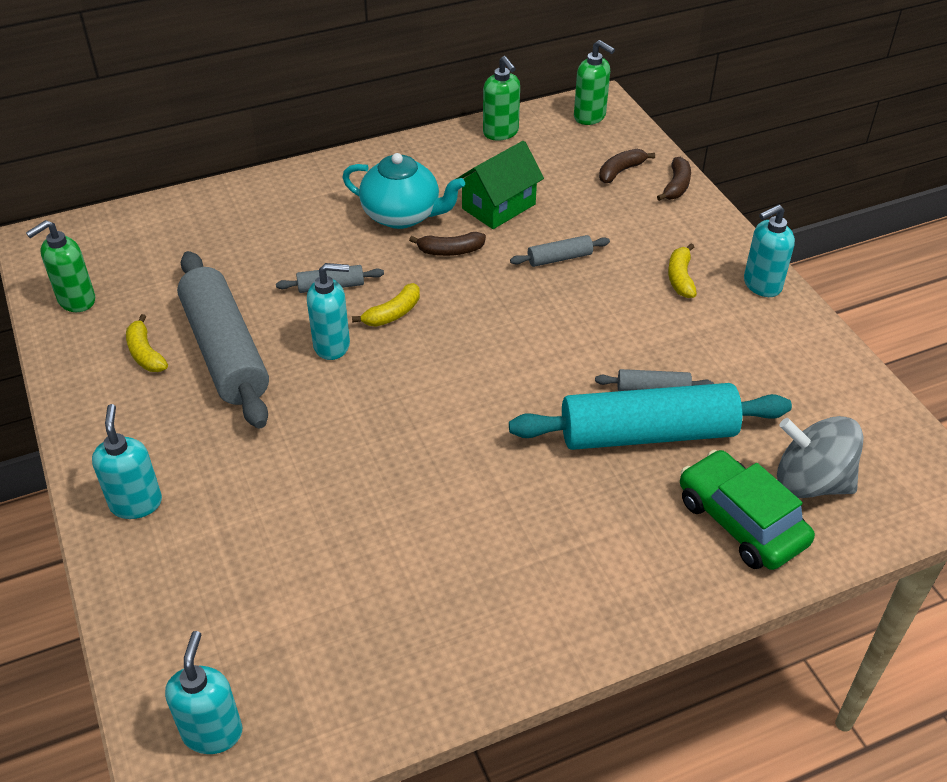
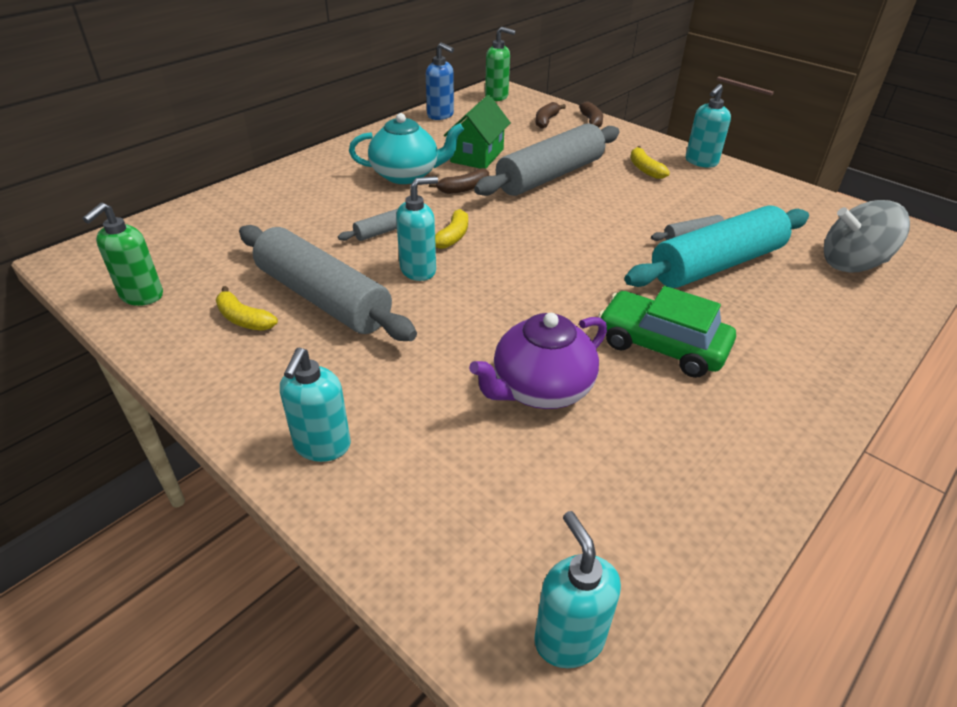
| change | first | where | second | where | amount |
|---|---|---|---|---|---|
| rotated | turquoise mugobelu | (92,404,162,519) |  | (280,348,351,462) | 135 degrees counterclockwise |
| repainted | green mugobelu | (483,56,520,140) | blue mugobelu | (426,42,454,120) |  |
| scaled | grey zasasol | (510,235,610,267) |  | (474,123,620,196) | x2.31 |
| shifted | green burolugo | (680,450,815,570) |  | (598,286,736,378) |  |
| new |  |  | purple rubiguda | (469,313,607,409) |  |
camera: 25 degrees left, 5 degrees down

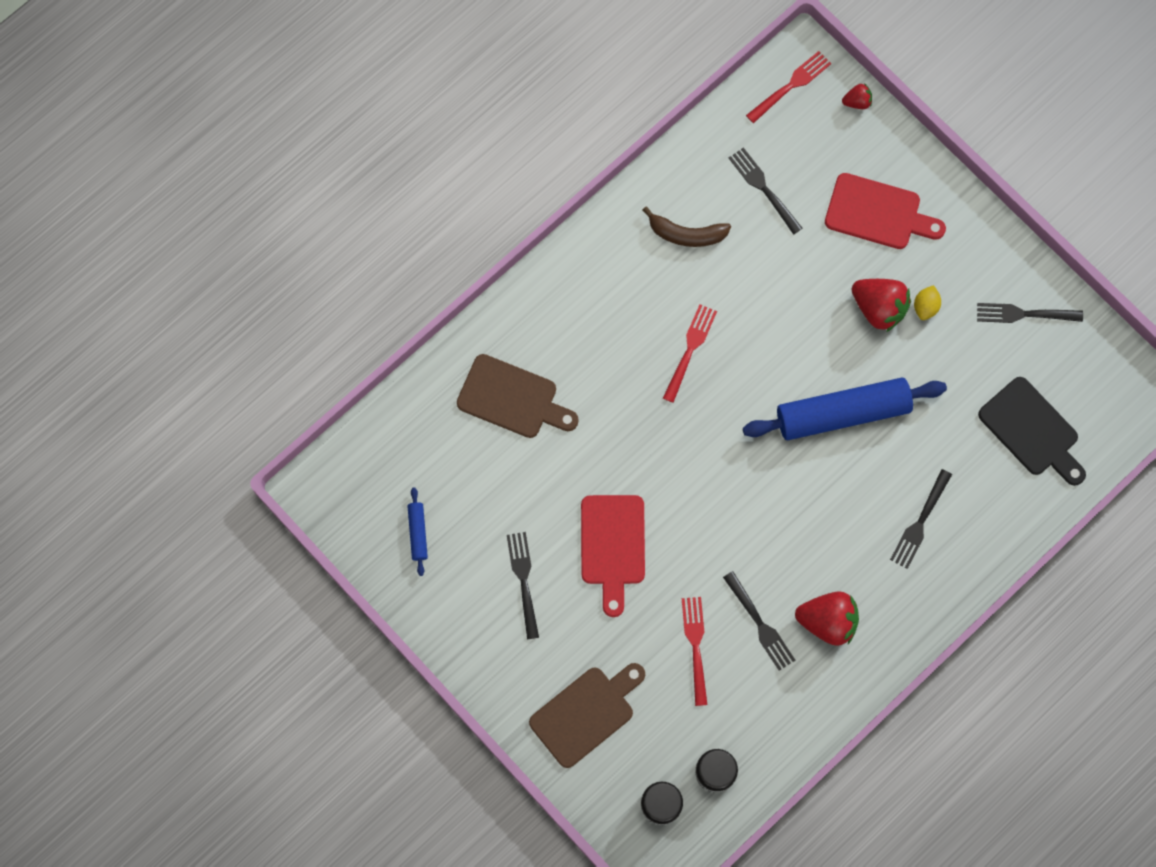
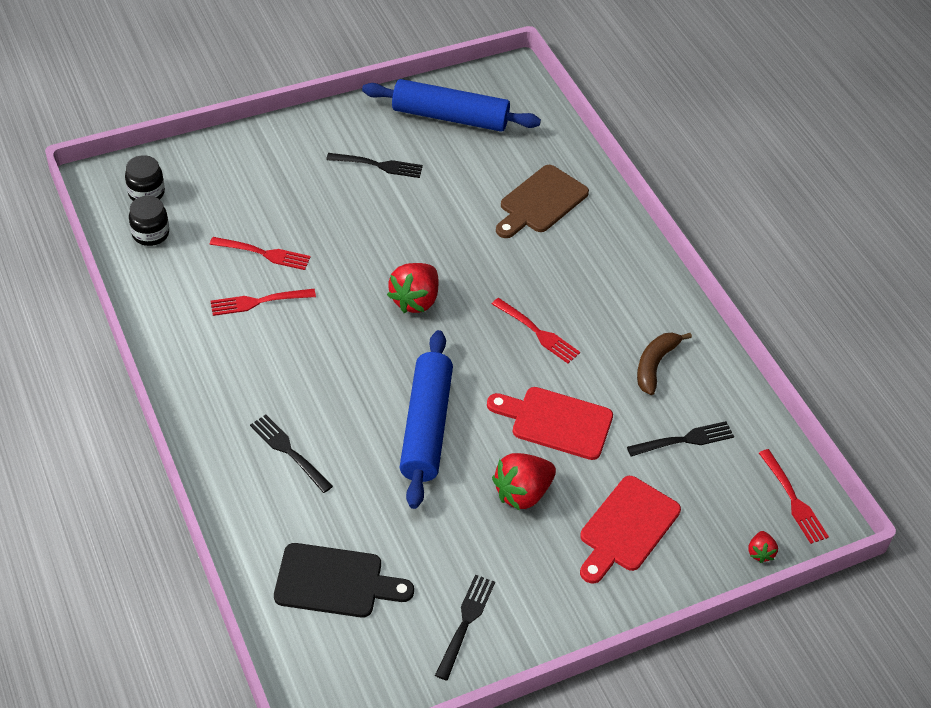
| change | first | where | second | where | amount |
|---|---|---|---|---|---|
| scaled | blue zasasol | (407,487,428,576) |  | (362,79,541,132) | x2.34 |
| gone | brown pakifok | (529,663,645,768) |  |  |  |
| shifted | red pakifok | (581,495,645,617) |  | (487,387,613,460) |  |
| repainted | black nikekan | (723,571,795,671) | red nikekan | (210,289,316,316) |  |
| shifted | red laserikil | (795,591,859,646) |  | (387,263,439,313) |  |
| gone | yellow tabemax | (914,285,941,320) |  |  |  |
| rotated | black pakifok | (978,377,1086,486) |  | (274,543,414,618) | 150 degrees counterclockwise |
camera: 105 degrees right, 25 degrees down

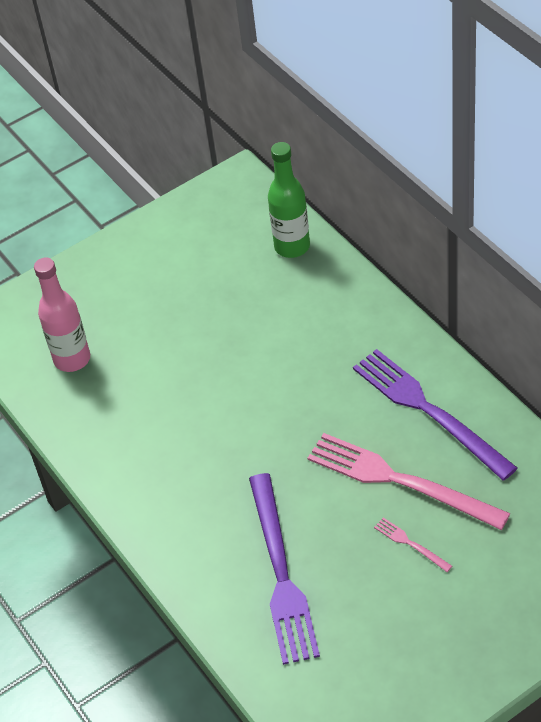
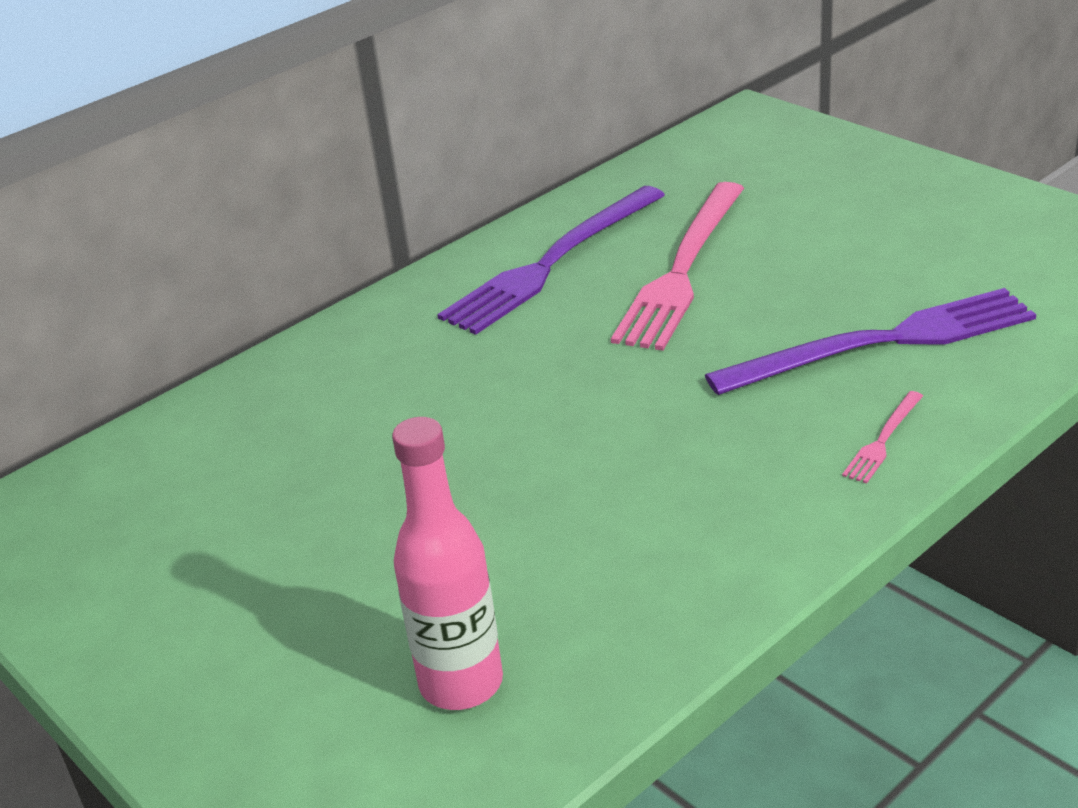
| change | first | where | second | where | amount |
|---|---|---|---|---|---|
| gone | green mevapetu | (268,142,310,258) |  |  |  |
| shifted | pink nikekan | (374,518,452,572) |  | (842,391,923,484) |  |
camera: 100 degrees left, 15 degrees down

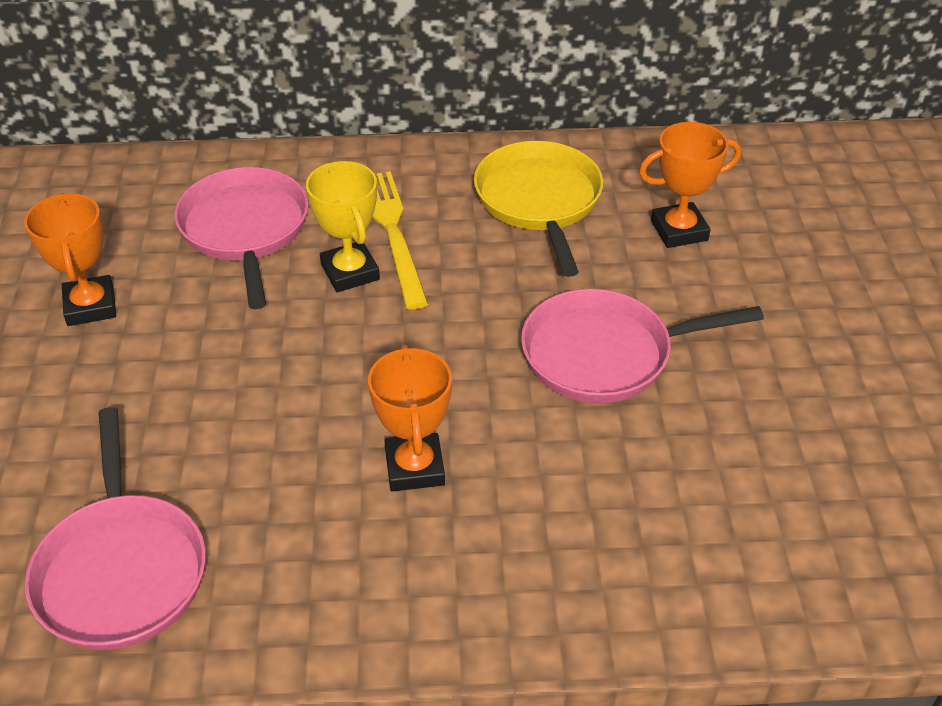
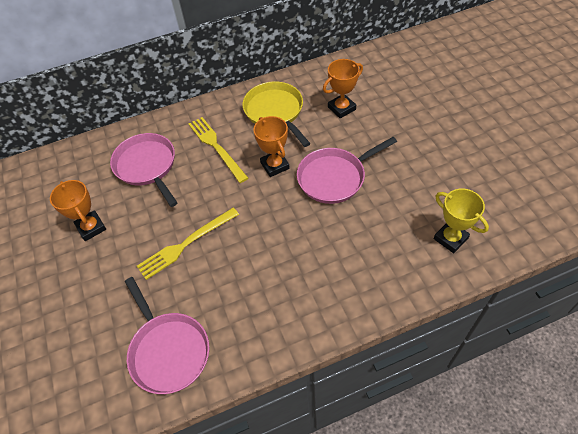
| change | first | where | second | where | amount |
|---|---|---|---|---|---|
| shifted | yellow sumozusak | (306,161,380,292) |  | (434,189,489,253) |  |
| shifted | orange sumozusak | (368,345,452,492) |  | (253,116,290,177) |  |
| new |  |  | yellow nikekan | (137,208,239,280) |  |
camera: 15 degrees left, 10 degrees up

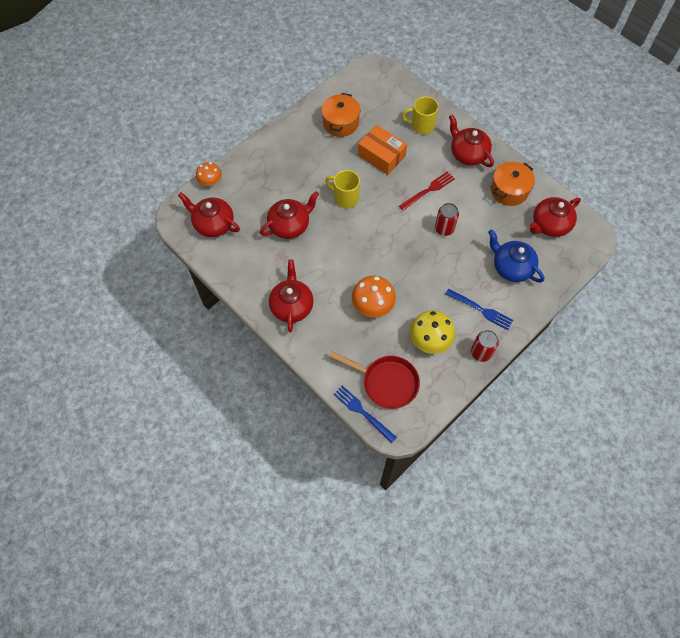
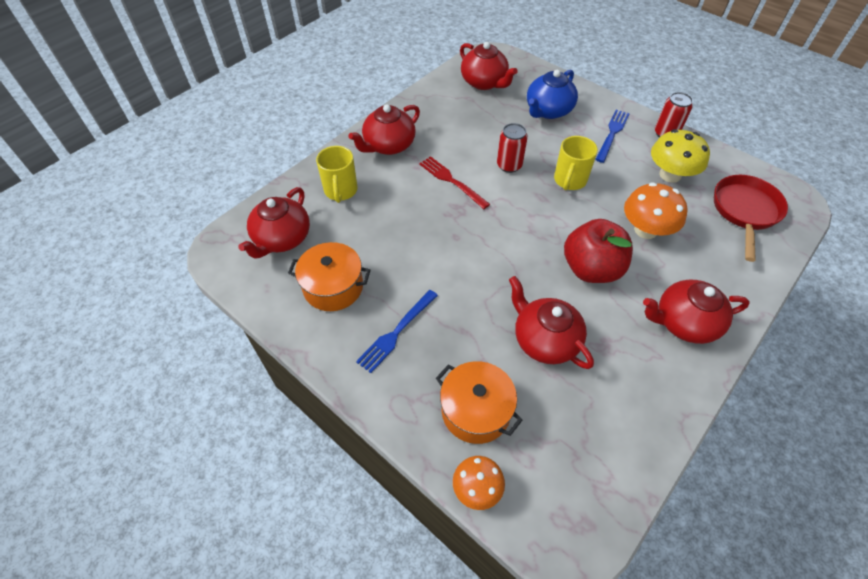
| change | first | where | second | where | amount |
|---|---|---|---|---|---|
| shifted | red rubiguda | (178,192,240,237) |  | (238,187,310,259) |  |
| shifted | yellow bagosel | (325,170,360,208) |  | (554,136,598,190) |  |
| shifted | blue nikekan | (333,385,397,443) |  | (356,290,438,373) |  |
| gone | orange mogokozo | (358,125,407,175) |  |  |  |
| shifted | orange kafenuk | (491,162,535,206) |  | (436,361,523,444) |  |
| new |  |  | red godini | (564,219,633,283) |  |
camera: 95 degrees left, 10 degrees down

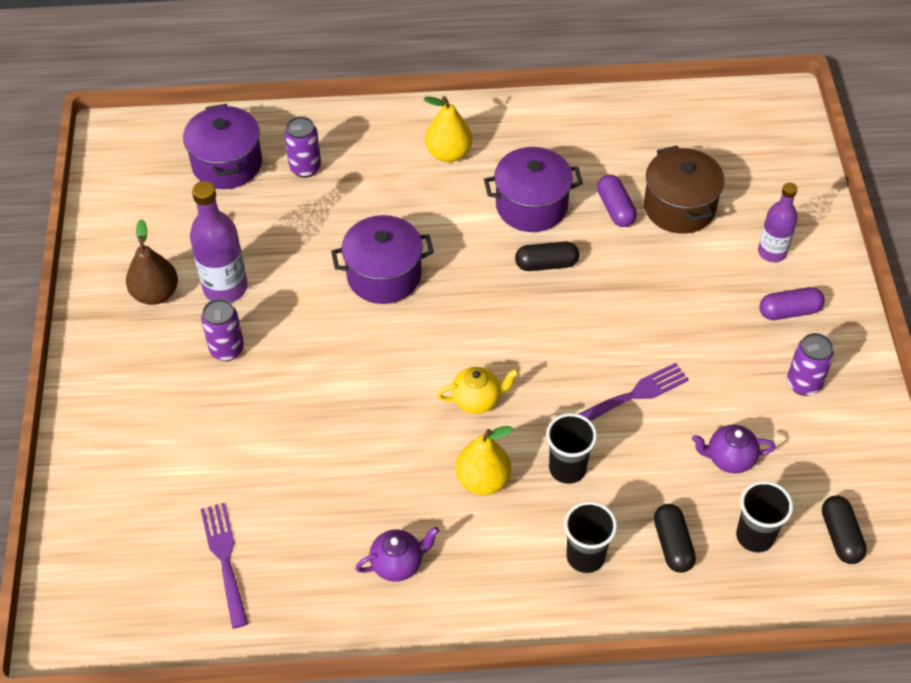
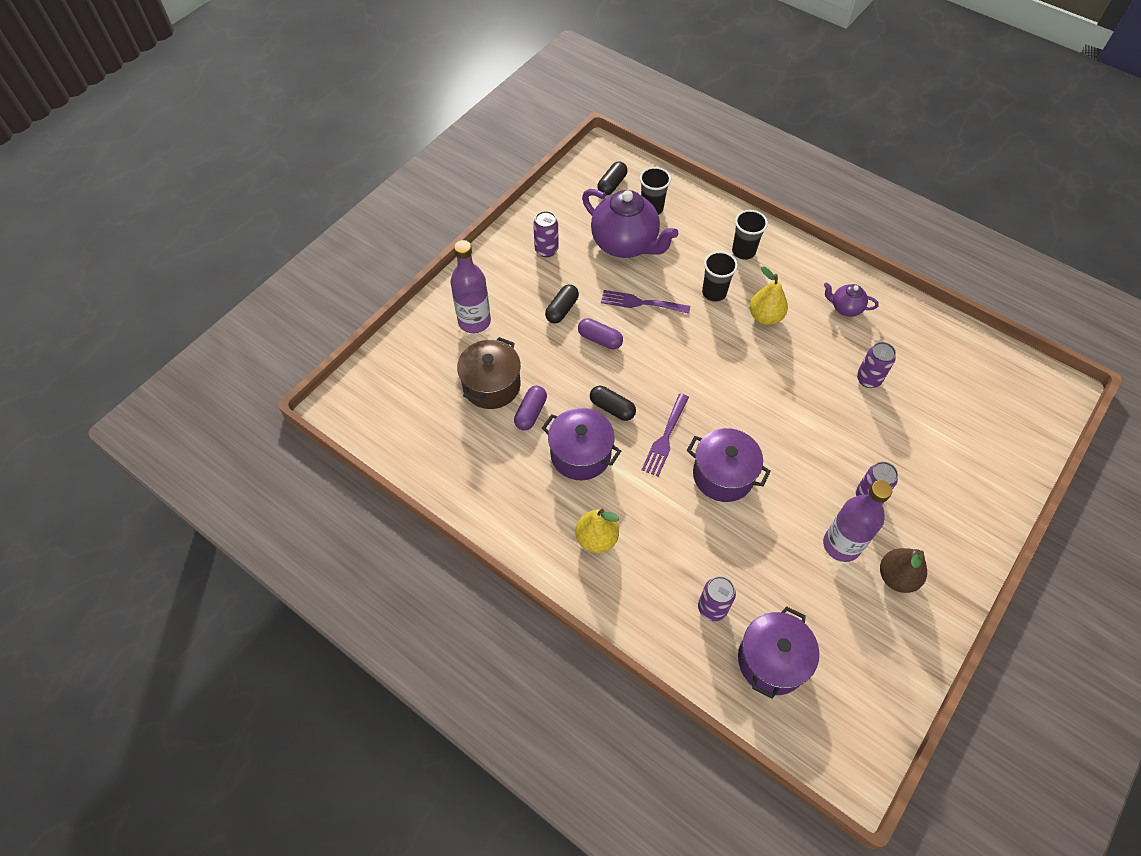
| change | first | where | second | where | amount |
|---|---|---|---|---|---|
| shifted | purple nikekan | (201,503,248,628) |  | (642,393,689,477) |  |
| gone | yellow rubiguda | (437,367,519,414) |  |  |  |
| shifted | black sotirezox | (654,504,696,573) |  | (545,285,579,323) |  |
| scaled | purple rubiguda | (692,425,776,473) |  | (582,189,678,258) | x2.10 |
| scaled | purple mevapetu | (758,183,798,262) |  | (450,240,491,333) | x1.51 |
| shifted | purple sotirezox | (759,287,825,320) |  | (578,318,623,350) |  |
| new |  |  | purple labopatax | (857,342,896,388) |  |
camera: 140 degrees left, 5 degrees up

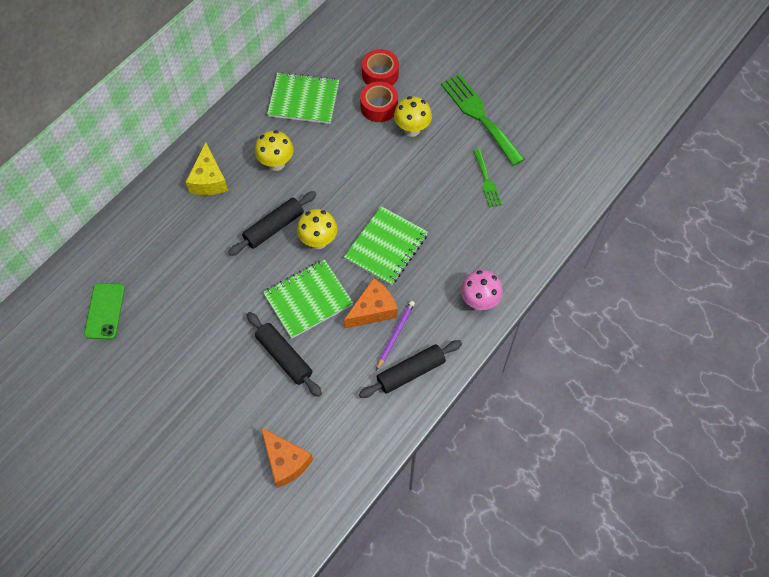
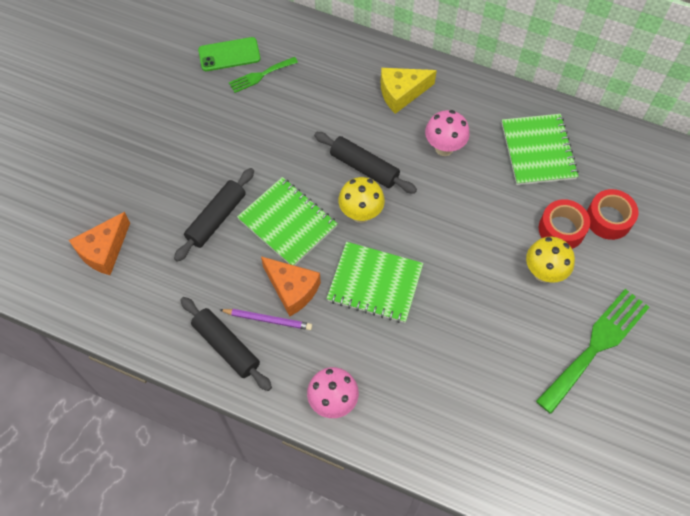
| change | first | where | second | where | amount |
|---|---|---|---|---|---|
| repainted | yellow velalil | (255,130,294,171) | pink velalil | (425,110,470,156) |  |
| shifted | green nikekan | (473,149,502,207) |  | (229,57,298,93) |  |
camera: 75 degrees right, 0 degrees up

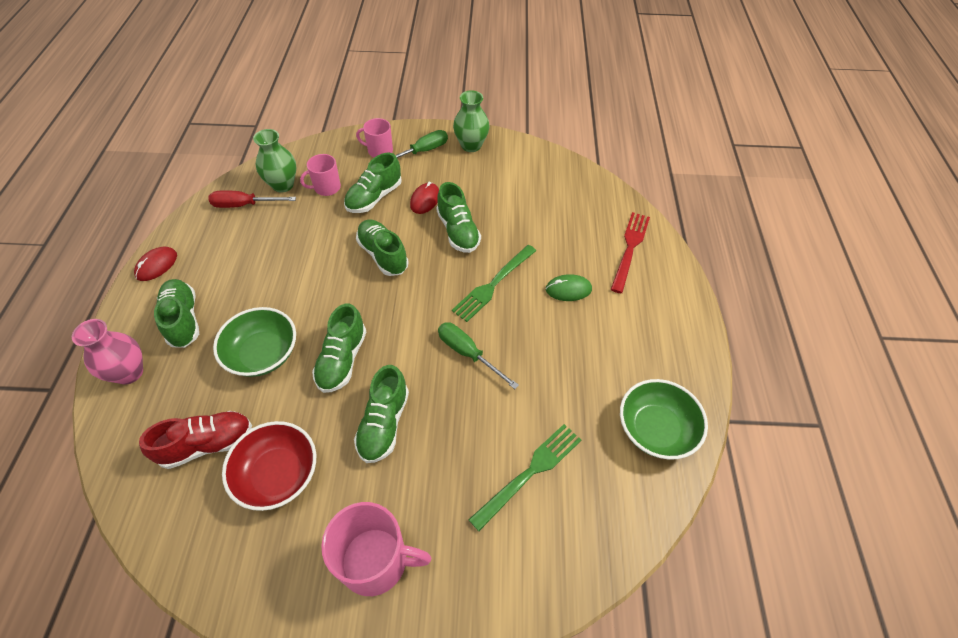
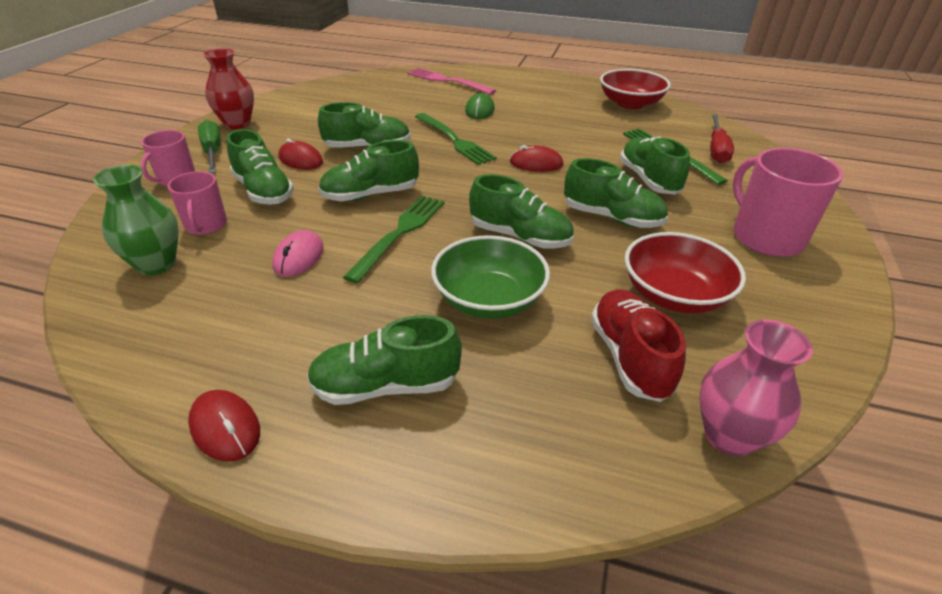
| change | first | where | second | where | amount |
|---|---|---|---|---|---|
| shifted | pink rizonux | (72,319,143,385) |  | (699,320,813,457) |  |
| shifted | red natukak | (209,190,296,208) |  | (710,114,734,163) |  |
| rotated | pink bagosel | (321,502,431,596) |  | (733,148,843,257) | 45 degrees counterclockwise |
| swapped | green natukak | (438,322,519,389) | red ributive | (510,145,563,172) |  |
| repainted | green rizonux | (453,90,490,152) | red rizonux | (203,48,254,129) |  |
| repainted | red nikekan | (610,212,650,293) | pink nikekan | (407,68,496,95) |  |
| repainted | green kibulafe | (620,379,708,460) | red kibulafe | (600,69,671,109) |  |
| new |  |  | pink ributive | (272,230,323,277) |  |
| new |  |  | green nikekan | (343,195,445,283) |  |
| new |  |  | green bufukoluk | (620,137,690,194) |  |
camera: 75 degrees left, 15 degrees down

